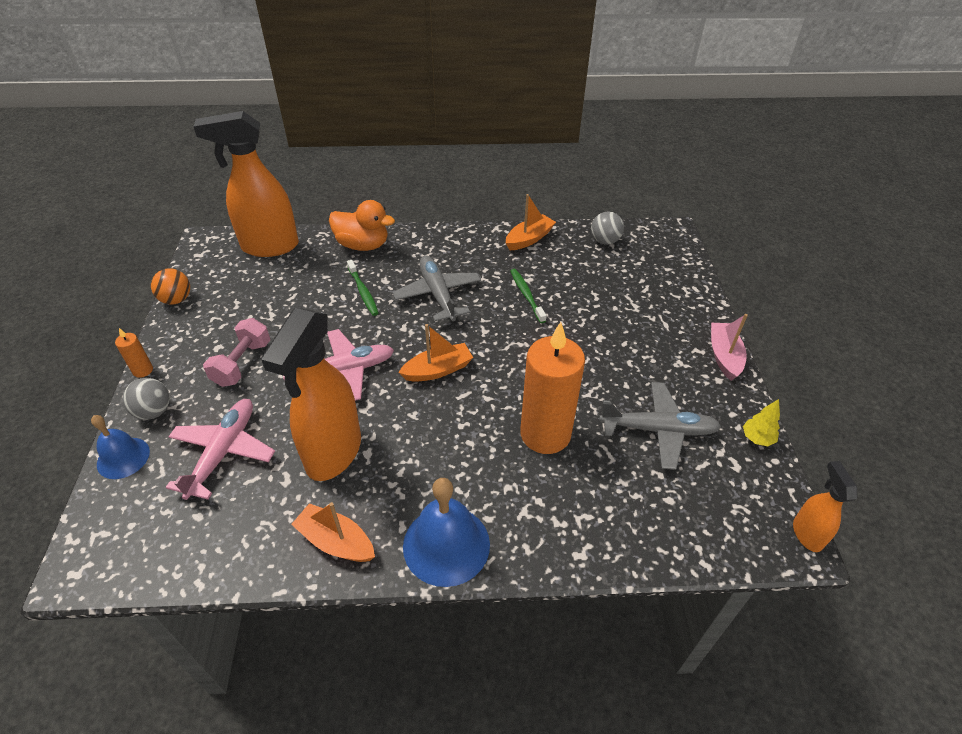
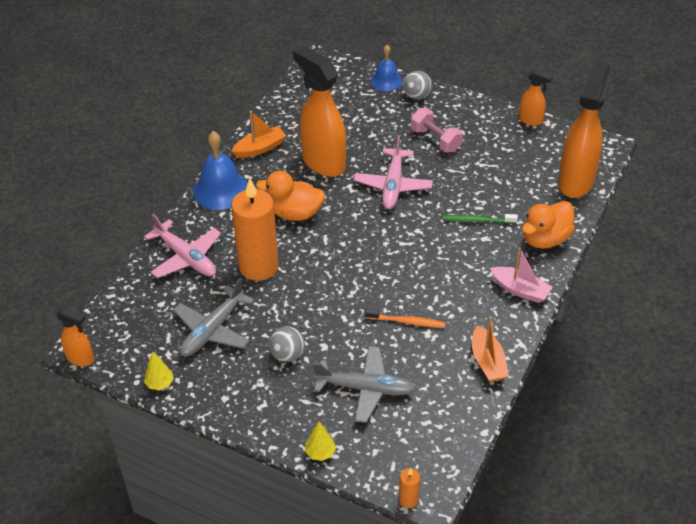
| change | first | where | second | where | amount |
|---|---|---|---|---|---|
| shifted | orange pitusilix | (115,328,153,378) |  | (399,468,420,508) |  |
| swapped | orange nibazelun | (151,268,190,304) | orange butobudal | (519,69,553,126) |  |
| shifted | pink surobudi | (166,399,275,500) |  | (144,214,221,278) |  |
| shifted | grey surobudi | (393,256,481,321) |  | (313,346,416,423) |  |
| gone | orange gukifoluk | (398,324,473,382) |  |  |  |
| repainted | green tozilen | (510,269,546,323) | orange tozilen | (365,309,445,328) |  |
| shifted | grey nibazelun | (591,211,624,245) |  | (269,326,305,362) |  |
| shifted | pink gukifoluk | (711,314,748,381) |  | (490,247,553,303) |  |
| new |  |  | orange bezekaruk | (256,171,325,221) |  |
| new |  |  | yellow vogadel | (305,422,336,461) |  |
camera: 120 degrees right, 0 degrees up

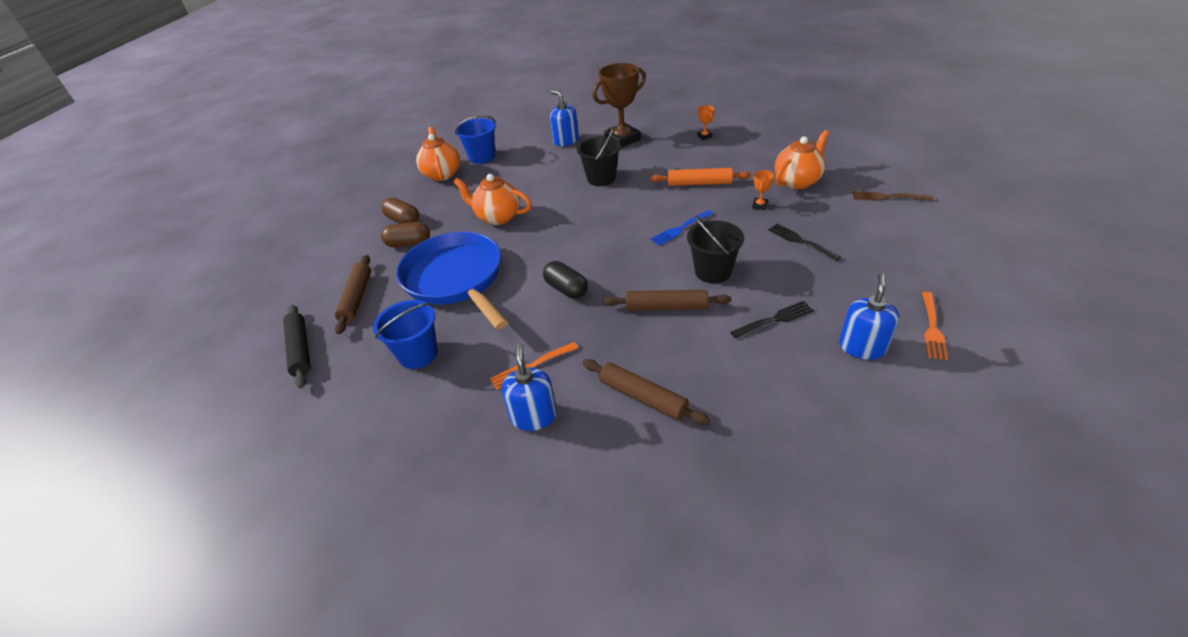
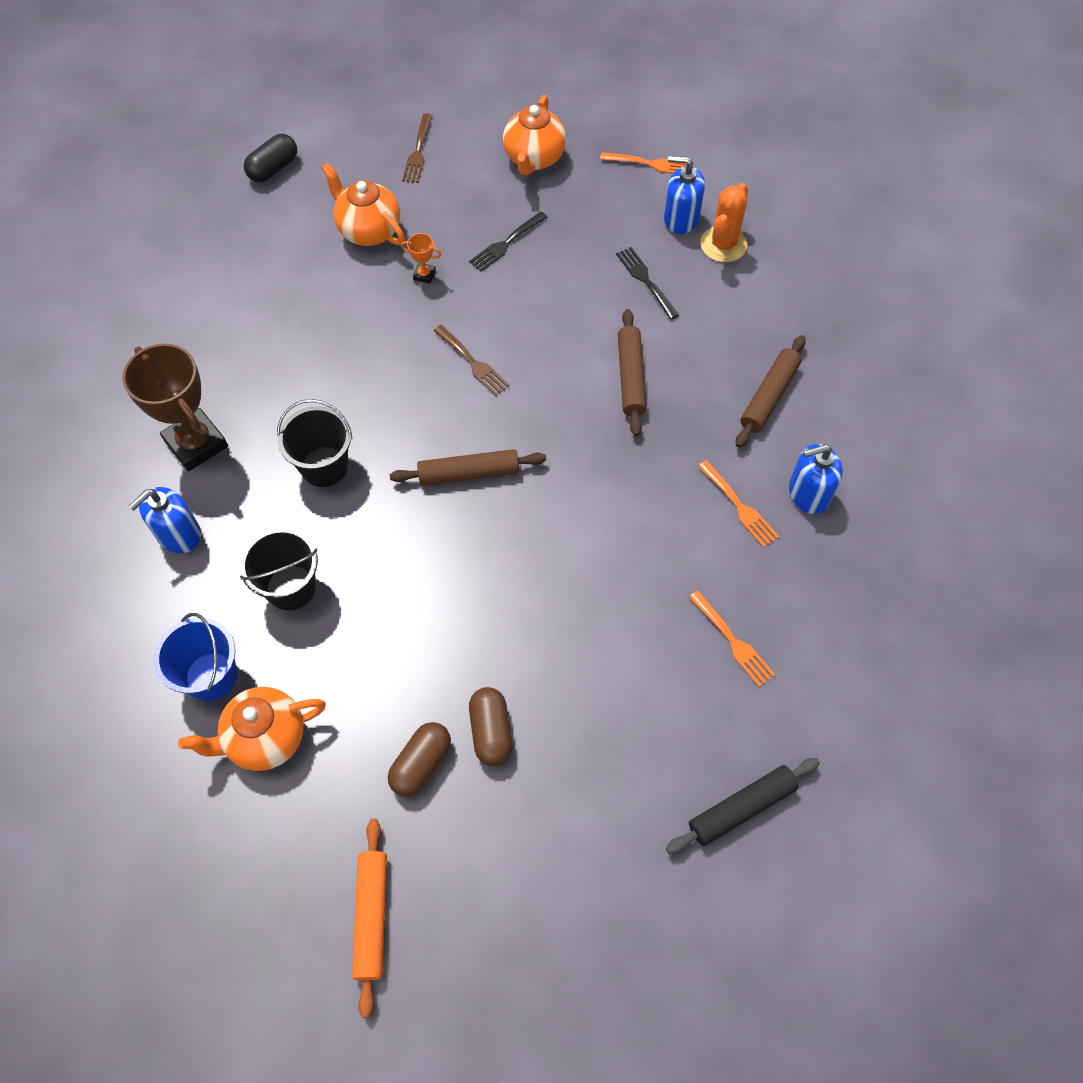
| change | first | where | second | where | amount |
|---|---|---|---|---|---|
| shifted | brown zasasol | (335,255,371,334) |  | (390,449,546,486) |  |
| swapped | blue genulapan | (373,300,438,369) | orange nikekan | (689,590,775,687) |  |
| gone | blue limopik | (396,232,508,330) |  |  |  |
| shifted | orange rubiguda | (453,174,531,225) |  | (503,95,566,175) |  |
| shifted | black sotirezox | (543,261,588,299) |  | (244,134,297,182) |  |
| shifted | orange zasasol | (650,168,751,186) |  | (352,819,387,1018) |  |
| repainted | blue nikekan | (650,210,713,246) | brown nikekan | (434,325,510,396) |  |
| shifted | black genulapan | (687,215,744,283) |  | (240,528,318,611) |  |
| gone | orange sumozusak | (697,105,714,140) |  |  |  |
| new |  |  | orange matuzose | (700,183,748,262) |  |
camera: 100 degrees left, 20 degrees up

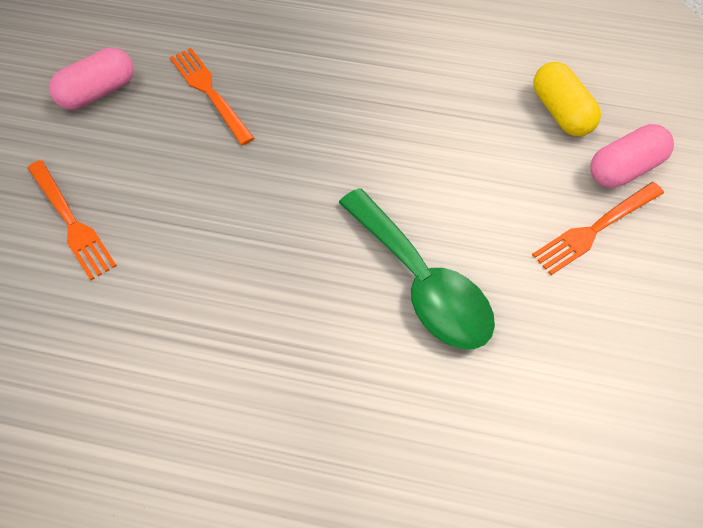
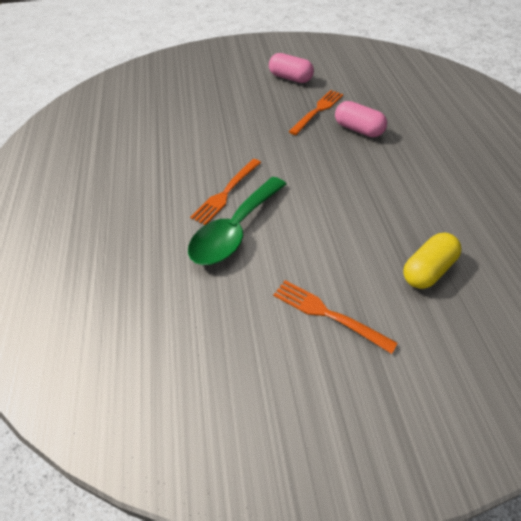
| change | first | where | second | where | amount |
|---|---|---|---|---|---|
| shifted | orange nikekan | (27,160,117,280) |  | (190,159,261,225) |  |
| shifted | pink sotirezox | (591,124,674,188) |  | (335,101,387,137) |  |
camera: 70 degrees right, 10 degrees down

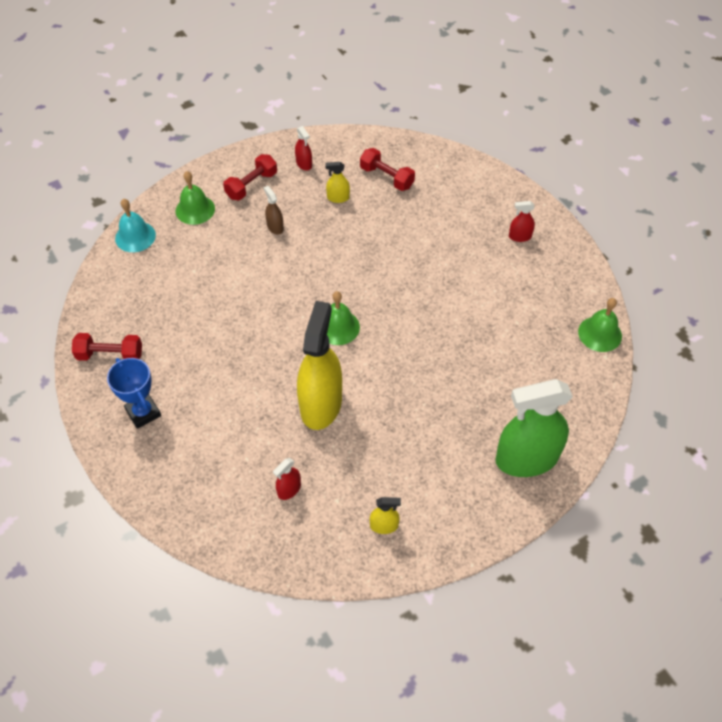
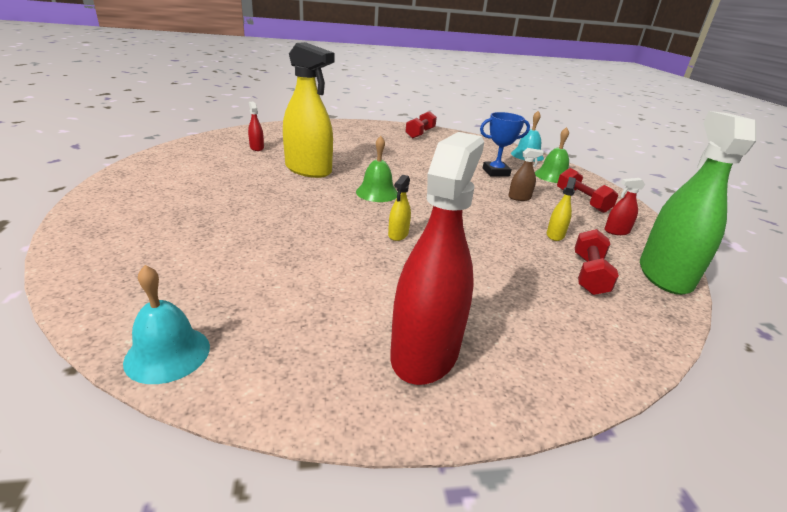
| change | first | where | second | where | amount |
|---|---|---|---|---|---|
| shifted | blue sumozusak | (107,358,161,429) |  | (480,112,530,176) |  |
| rotated | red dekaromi | (360,148,415,191) |  | (575,229,619,295) | 45 degrees counterclockwise |
| shifted | yellow butobudal | (370,497,401,534) |  | (388,175,411,241) |  |
| shifted | green butobudal | (495,379,573,477) |  | (640,111,756,295) |  |
| scaled | red butobudal | (509,201,535,242) |  | (390,132,484,385) | x2.38 |
| repainted | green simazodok | (578,298,622,352) | turquoise simazodok | (123,265,210,384) |  |
camera: 110 degrees right, 25 degrees down

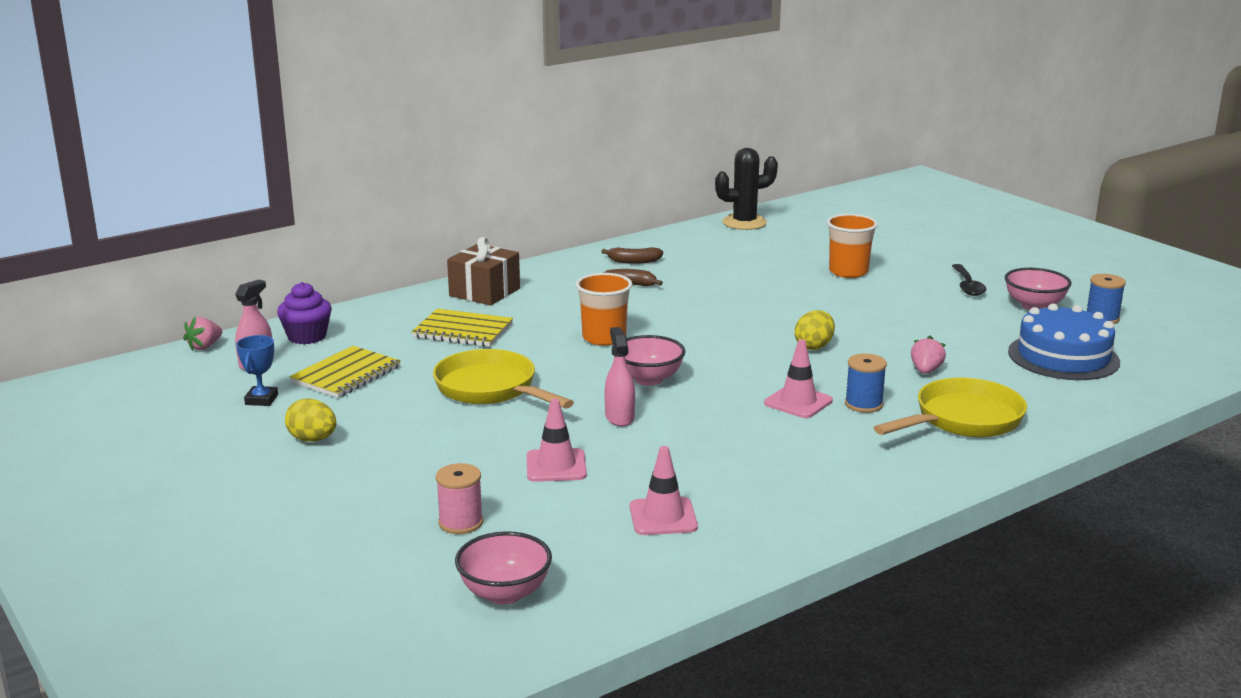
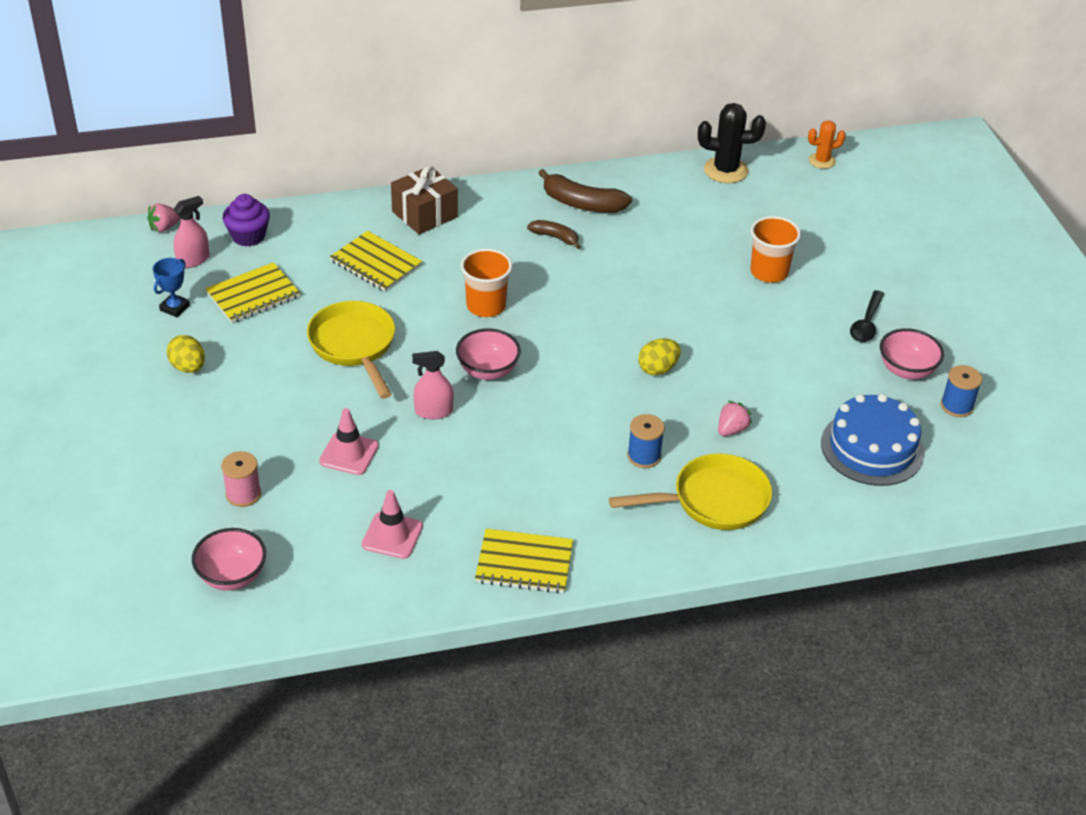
| change | first | where | second | where | amount |
|---|---|---|---|---|---|
| scaled | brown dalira | (601,247,663,264) |  | (538,169,632,213) | x1.71 |
| rotated | pink butobudal | (605,327,635,426) |  | (412,351,454,419) | 105 degrees counterclockwise |
| gone | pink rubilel | (764,339,833,418) |  |  |  |
| new |  |  | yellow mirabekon | (475,529,573,593) |  |
| new |  |  | orange matuzose | (808,120,846,169) |  |
camera: 20 degrees right, 20 degrees up

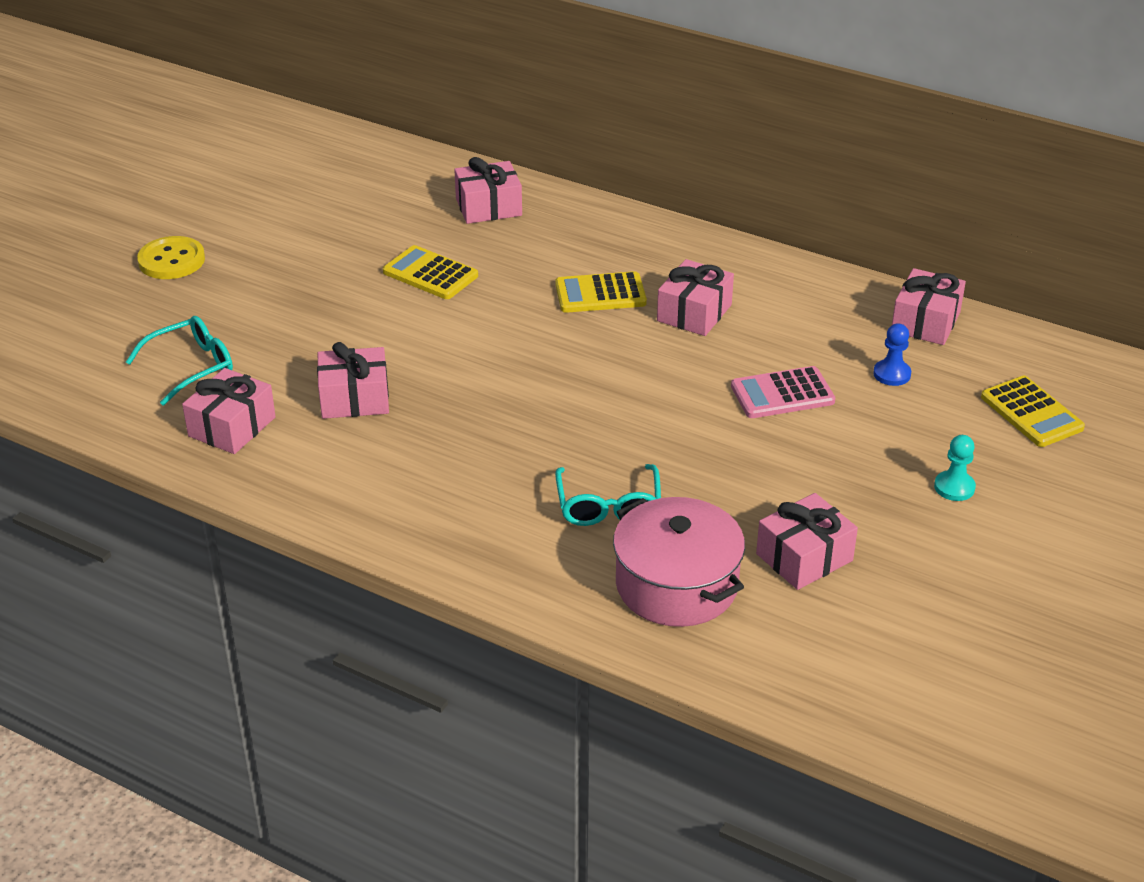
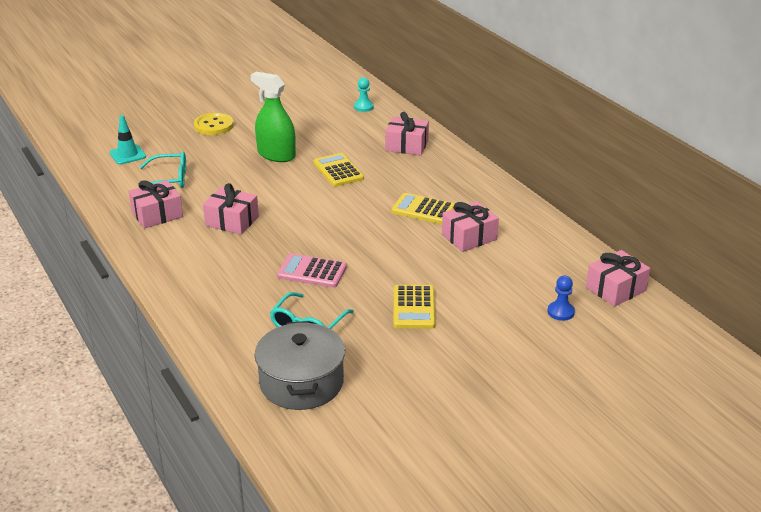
| change | first | where | second | where | amount |
|---|---|---|---|---|---|
| repainted | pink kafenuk | (613,497,745,627) | grey kafenuk | (255,321,345,410) |  |
| shifted | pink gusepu | (731,366,835,418) |  | (277,254,347,288) |  |
| gone | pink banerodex | (756,493,858,590) |  |  |  |
| shifted | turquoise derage | (934,435,976,501) |  | (354,77,374,112) |  |
| shifted | yellow gusepu | (981,376,1085,447) |  | (393,285,435,329) |  |
| new |  |  | turquoise rubilel | (110,115,146,165) |  |
| new |  |  | green butobudal | (251,72,296,162) |  |
camera: 30 degrees right, 5 degrees down

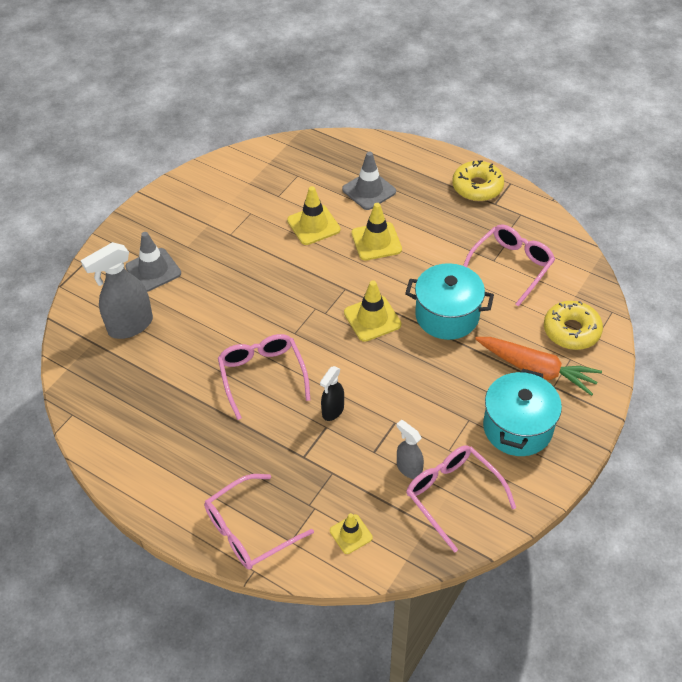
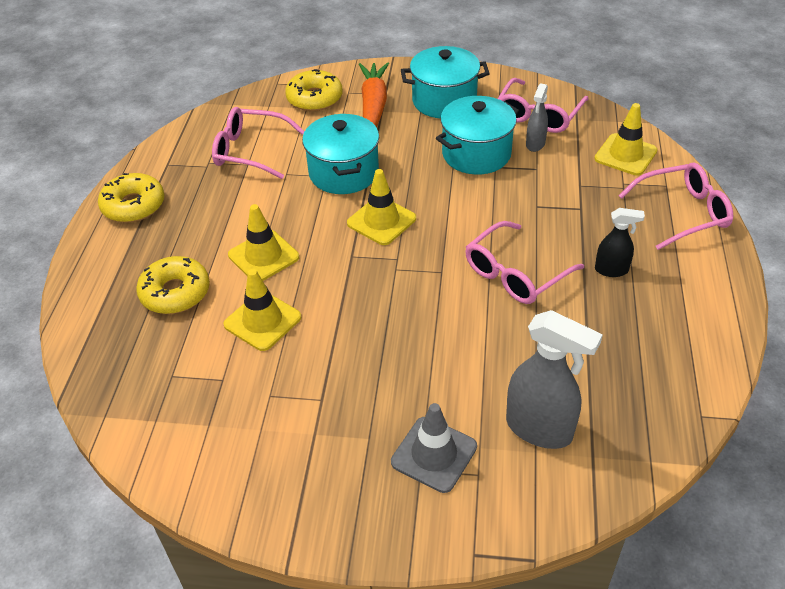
| change | first | where | second | where | amount |
|---|---|---|---|---|---|
| rotated | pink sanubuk | (204,474,314,569) |  | (619,163,733,250) | 45 degrees counterclockwise |
| shifted | black butobudal | (320,366,344,421) |  | (595,208,645,277) |  |
| scaled | yellow rubilel | (330,513,373,554) |  | (594,103,658,176) | x1.60 |
| swapped | grey rubilel | (342,152,396,210) | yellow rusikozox | (136,256,210,314) |  |
| new |  |  | turquoise kafenuk | (436,96,519,175) |  |
camera: 115 degrees left, 5 degrees down

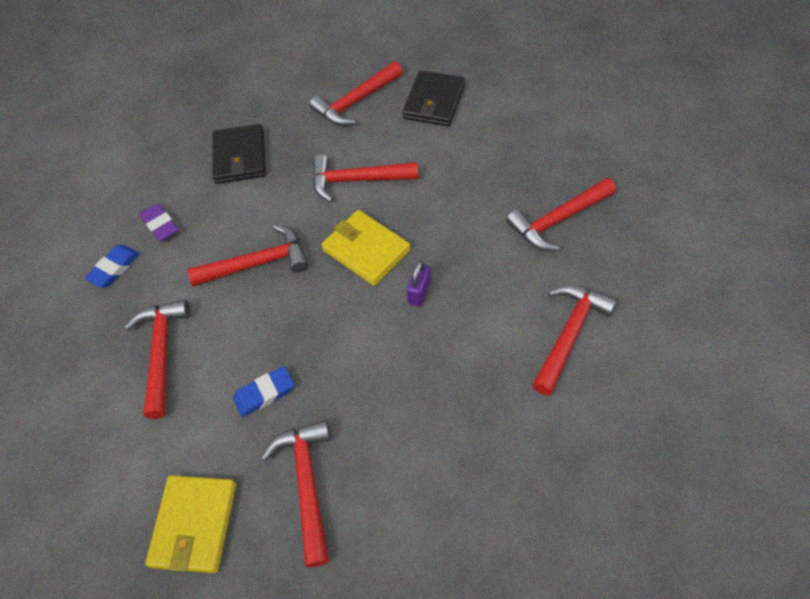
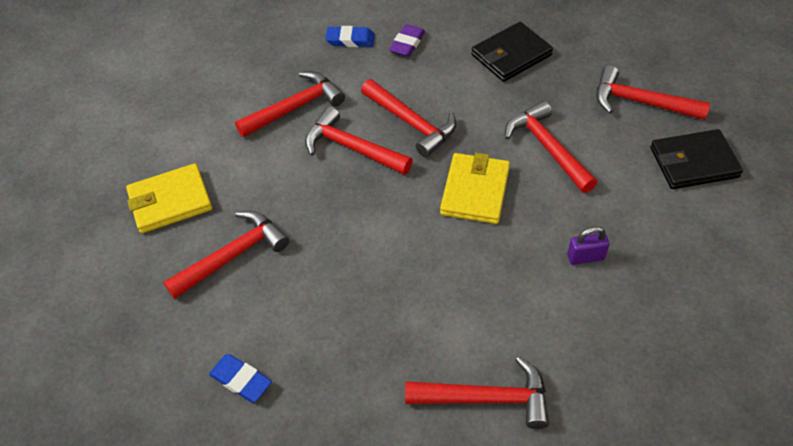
| change | first | where | second | where | amount |
|---|---|---|---|---|---|
| shifted | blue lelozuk | (233,366,294,417) |  | (209,354,272,402) |  |
| shifted | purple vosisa | (407,261,431,307) |  | (567,227,609,265) |  |
| shifted | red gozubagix | (506,178,616,251) |  | (305,106,413,175) |  |
camera: 60 degrees right, 5 degrees down

